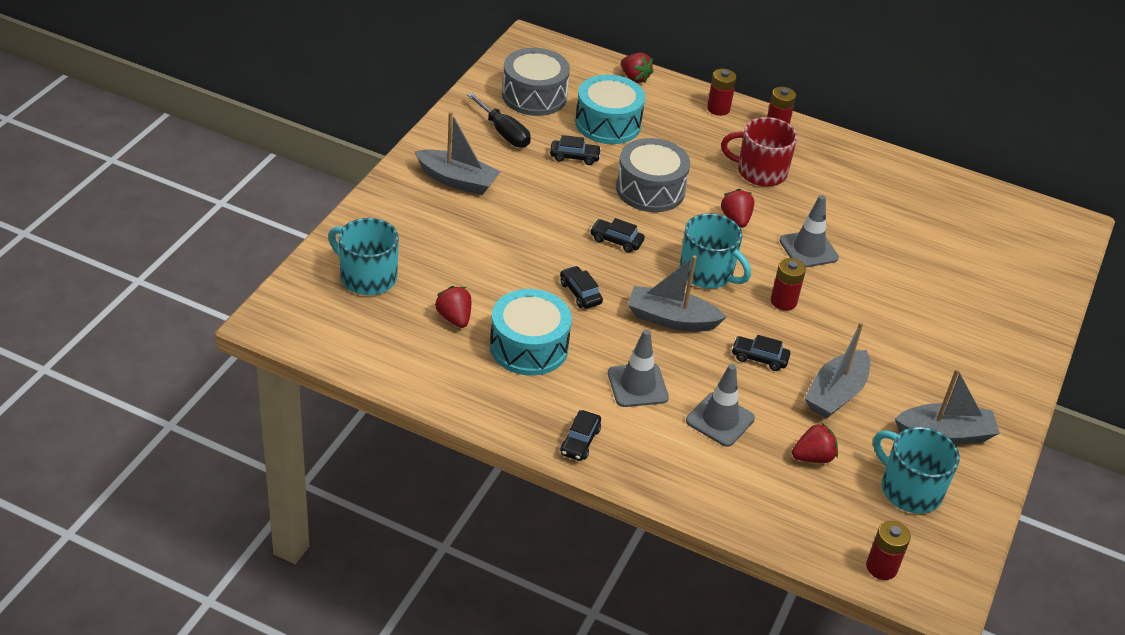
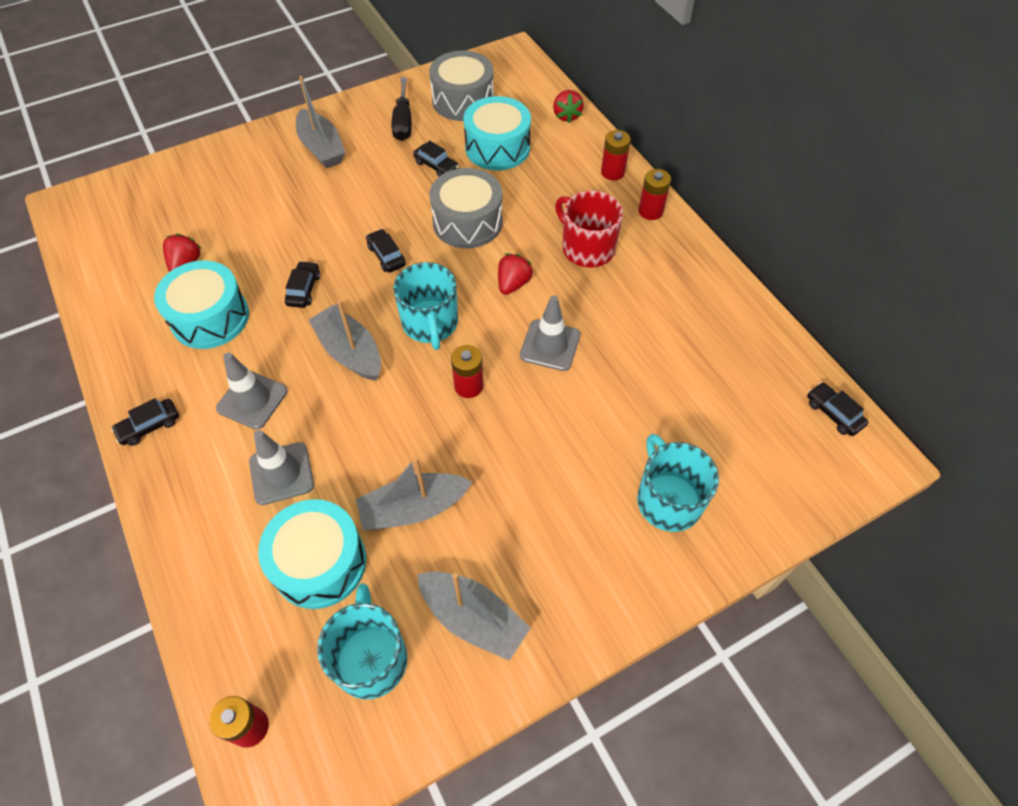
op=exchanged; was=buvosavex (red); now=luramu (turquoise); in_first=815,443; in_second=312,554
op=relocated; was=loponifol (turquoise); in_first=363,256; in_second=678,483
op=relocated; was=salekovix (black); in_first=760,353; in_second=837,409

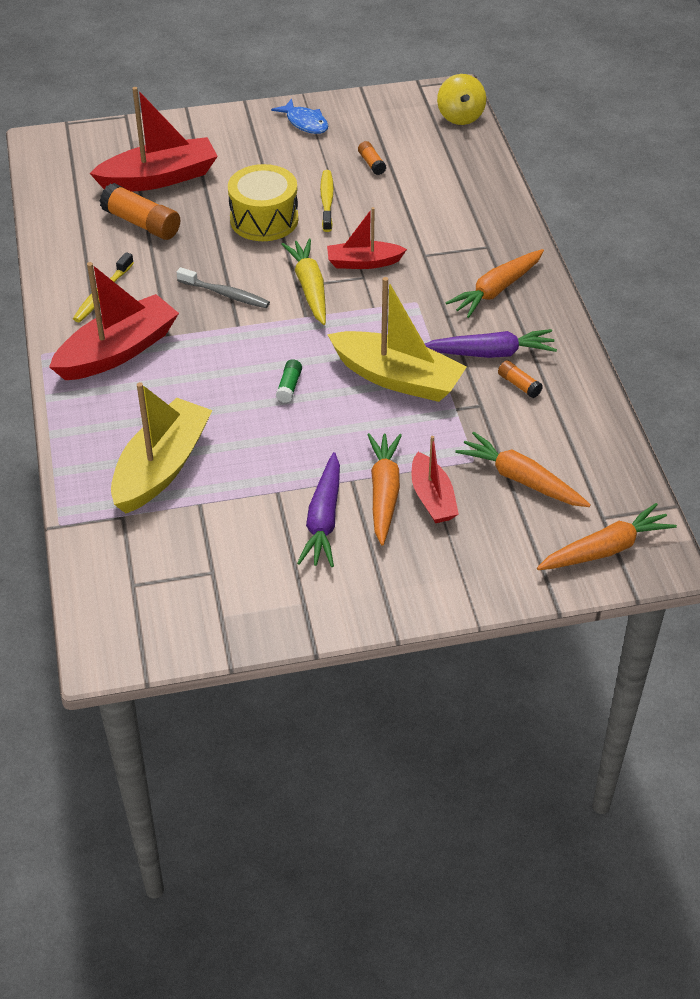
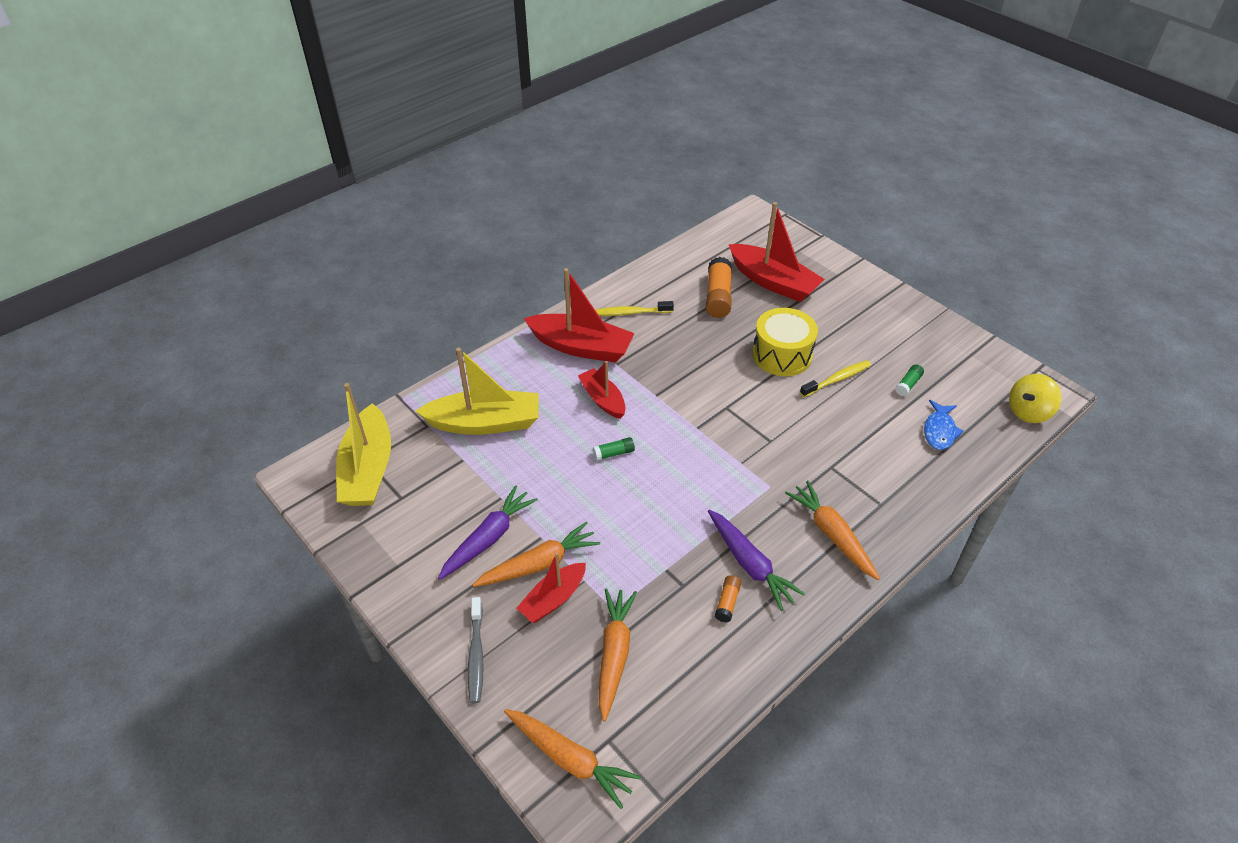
op=relocated; was=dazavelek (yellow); in_first=397,339; in_second=363,444
op=spun; was=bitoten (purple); in_first=318,509; in_second=488,532; clockwise=150
op=relocated; was=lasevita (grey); in_first=223,287; in_second=476,650
op=relocated; was=dazavelek (red); in_first=367,238; in_second=602,390
op=spun; was=bitoten (orange); in_first=495,283; in_second=832,530; clockwise=45
op=colour; was=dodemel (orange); now=dodemel (green); in_first=372,158; in_second=909,380
op=relocated; was=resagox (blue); in_first=299,116; in_second=944,425
op=missing; was=bitoten (yellow); in_first=304,282

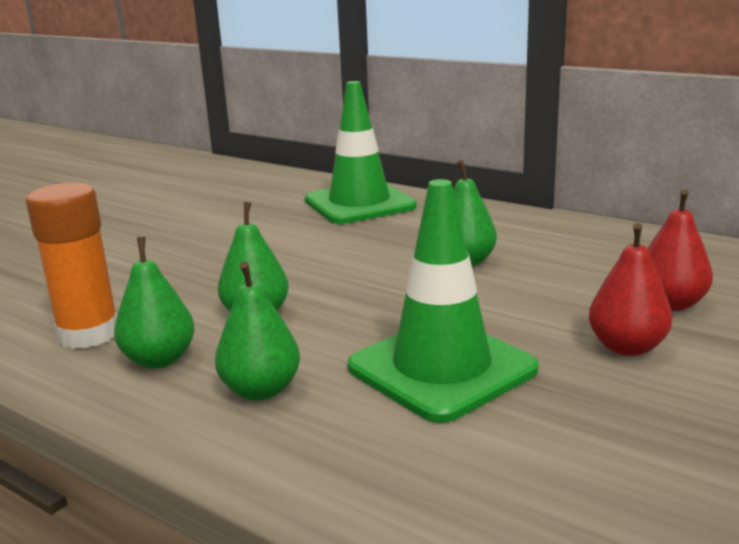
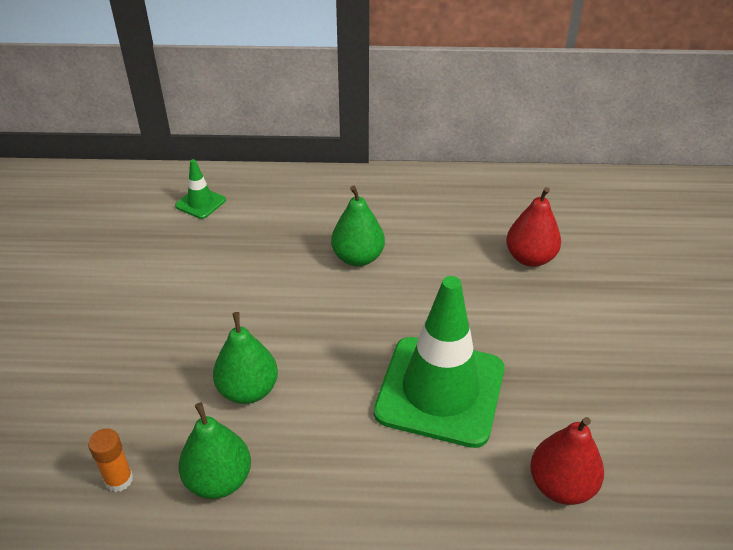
op=size; was=dodemel (orange); in_first=71,266; in_second=110,460; ratio=0.47
op=size; was=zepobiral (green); in_first=361,152; in_second=200,189; ratio=0.44
op=relocated; was=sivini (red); in_first=631,289; in_second=567,461
op=missing; was=sivini (green); in_first=257,331

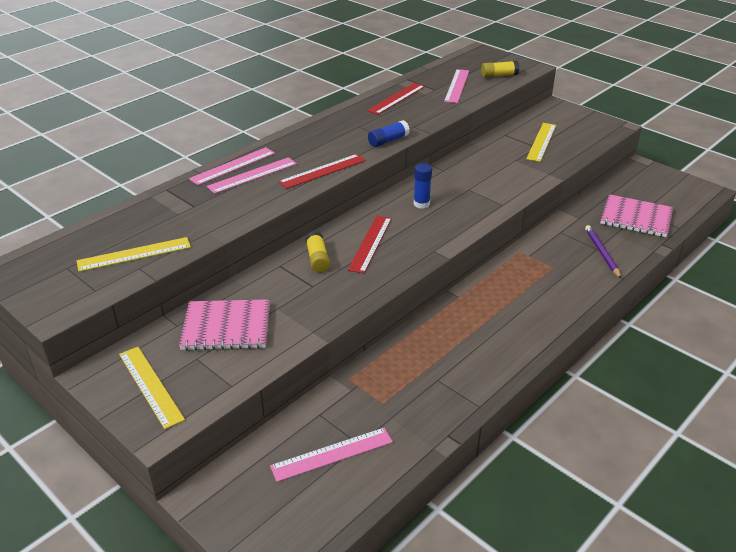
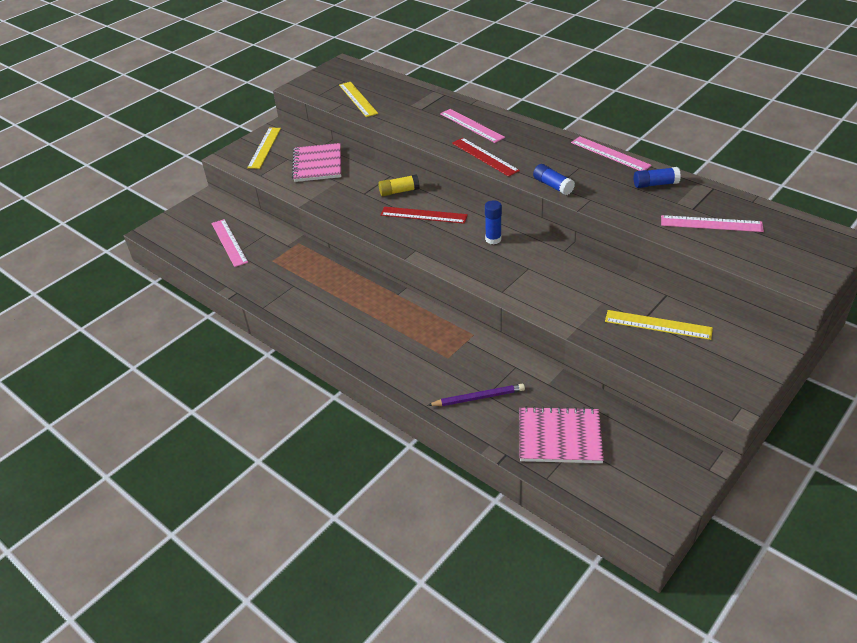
op=spun; was=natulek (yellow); in_first=152,388; in_second=264,148; clockwise=-45
op=spun; was=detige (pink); in_first=636,215; in_second=561,434; clockwise=75
op=relocated; was=natulek (pink); in_first=232,166; in_second=611,153
op=exchanged; was=natulek (red); now=dodemel (blue); in_first=396,99; in_second=657,177
op=missing; was=dodemel (yellow); in_first=500,69

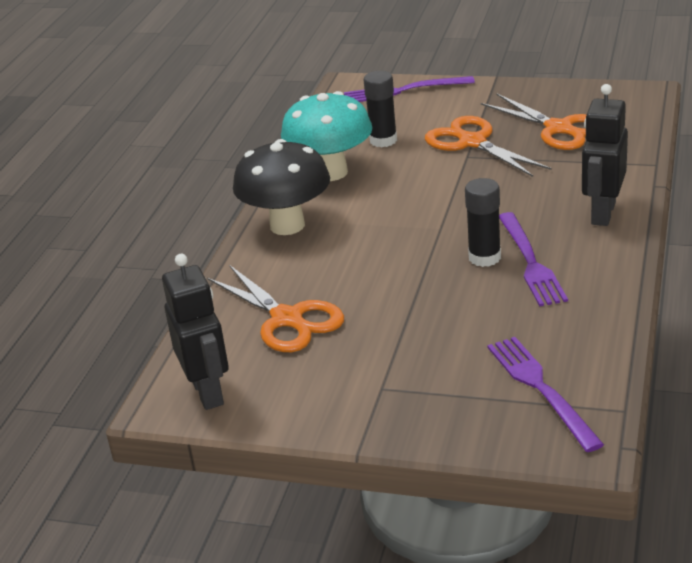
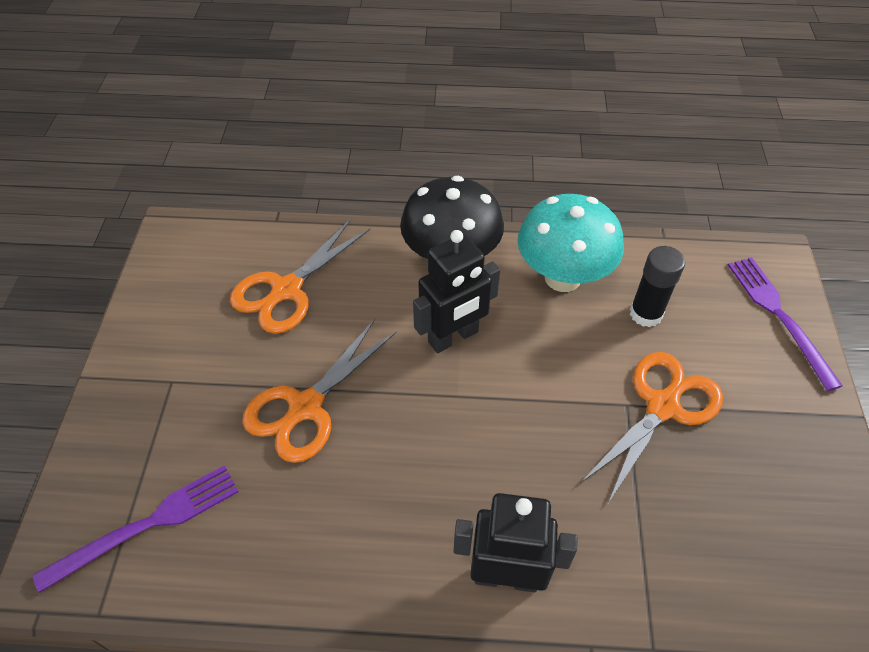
op=relocated; was=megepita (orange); in_first=534,121; in_second=319,391
op=relocated; was=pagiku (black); in_first=195,332; in_second=456,291
op=missing; was=dodemel (black); in_first=483,222
op=missing; was=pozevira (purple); in_first=533,259

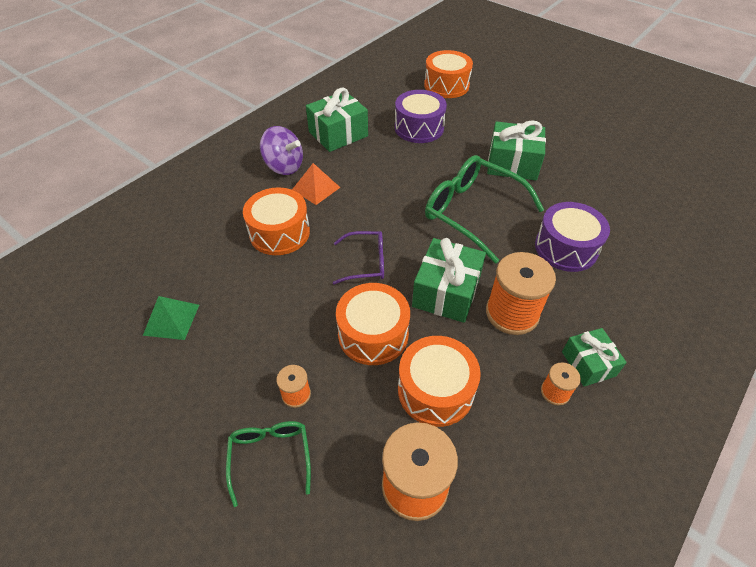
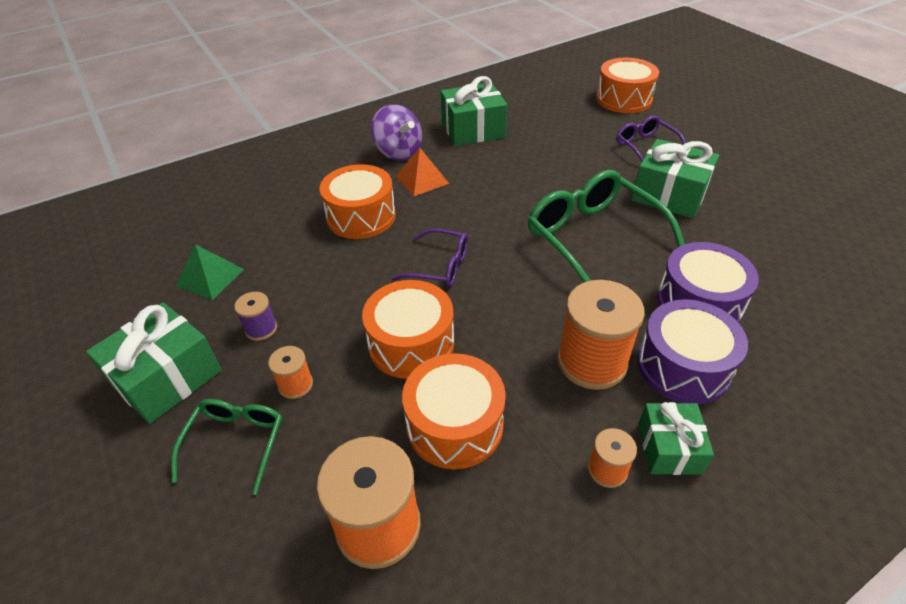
op=relocated; was=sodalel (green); in_first=449,280; in_second=154,363
op=appeared; now=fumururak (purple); in_second=255,316
op=appeared; now=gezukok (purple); in_second=651,139
op=relocated; was=luramu (purple); in_first=421,116; in_second=692,351

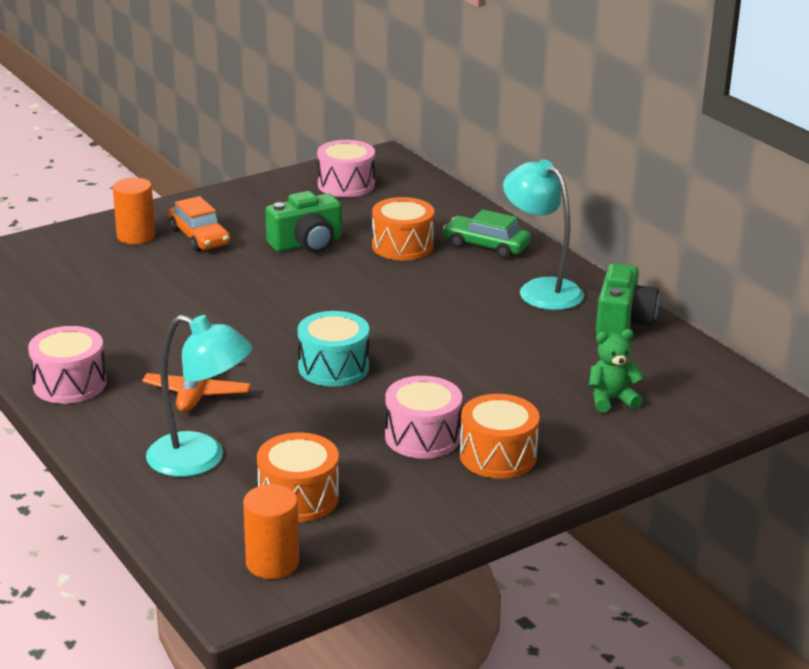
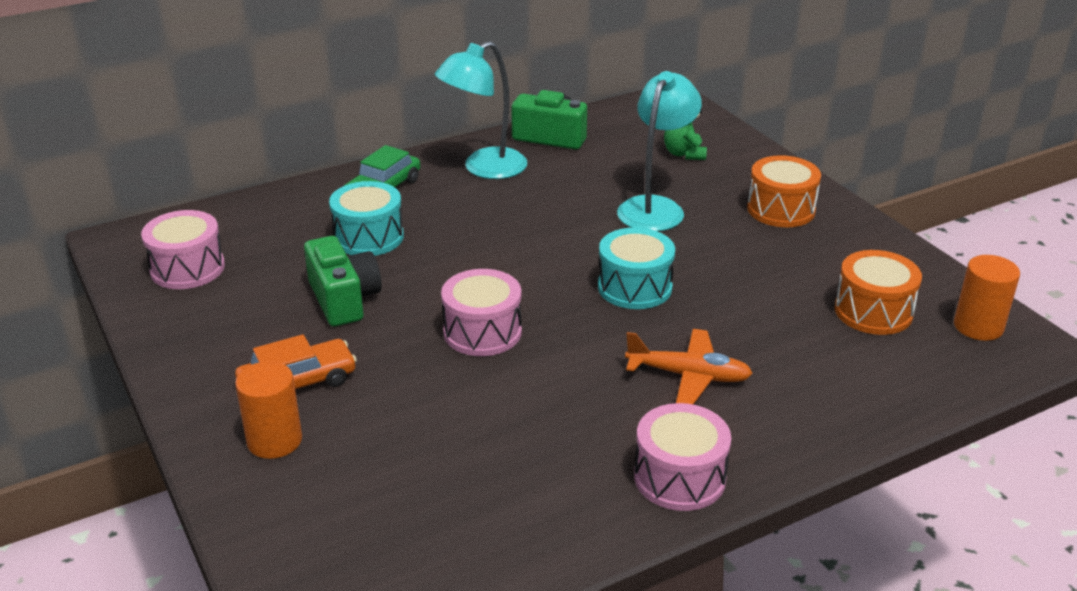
op=colour; was=luramu (orange); now=luramu (turquoise); in_first=403,228; in_second=366,218
op=relocated; was=luramu (pink); in_first=423,417; in_second=481,312
op=relocated; was=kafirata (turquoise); in_first=199,396; in_second=659,151

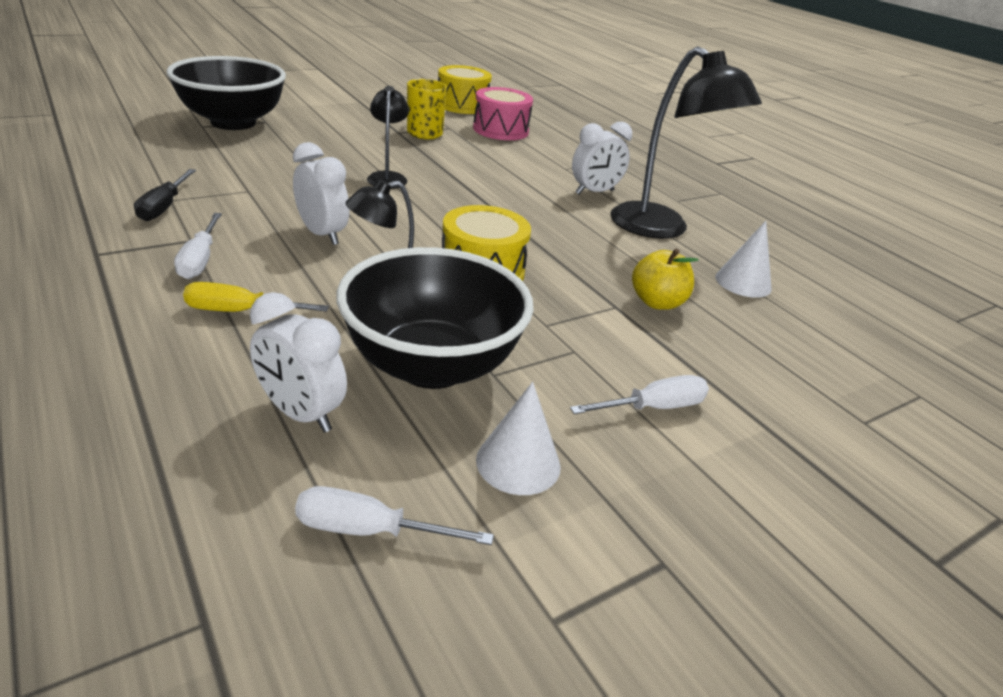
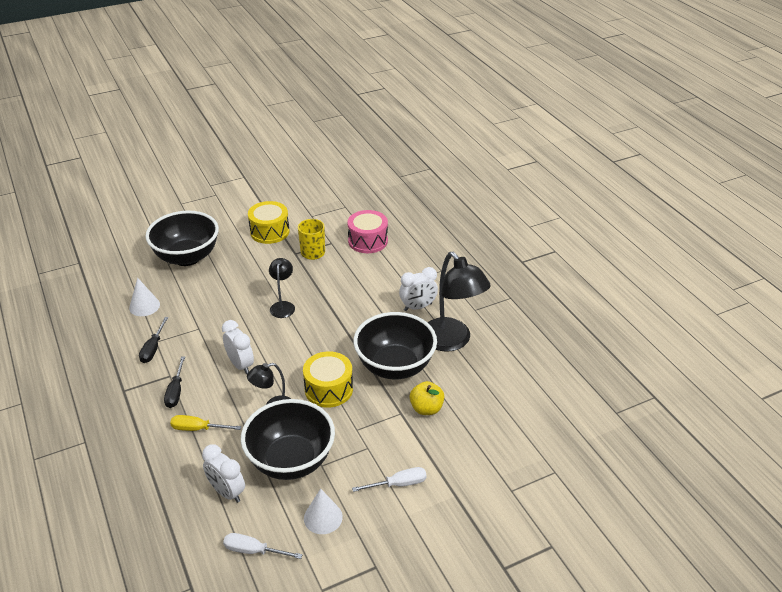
op=relocated; was=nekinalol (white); in_first=743,259; in_second=144,297
op=colour; was=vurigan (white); now=vurigan (black); in_first=198,246; in_second=174,382
op=relocated; was=luramu (yellow); in_first=465,89; in_second=269,222
op=appeared; now=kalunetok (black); in_second=395,346

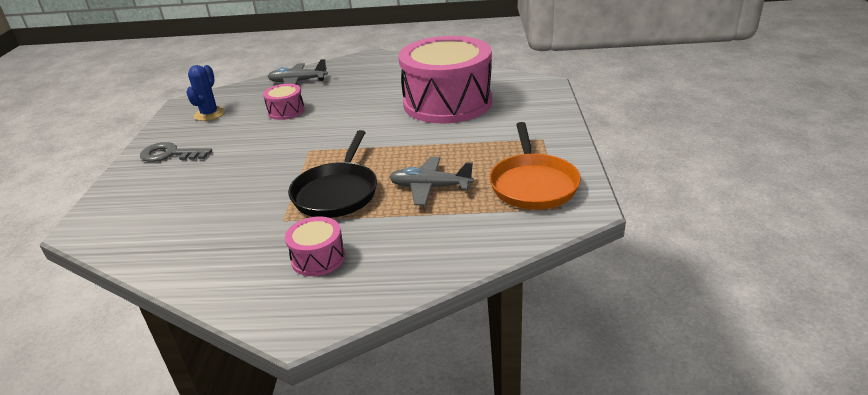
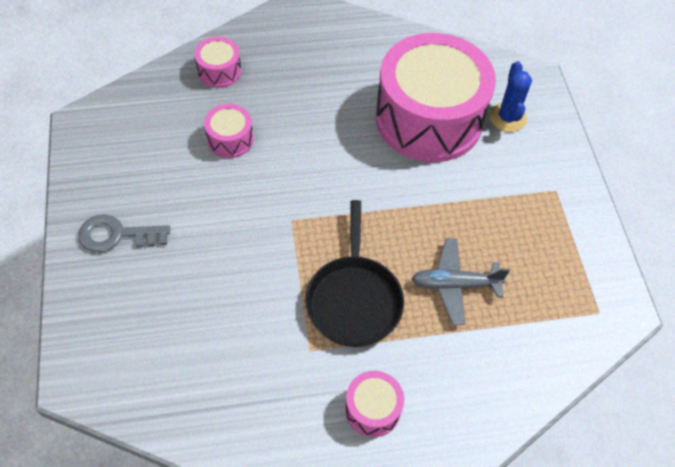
op=exchanged; was=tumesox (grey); now=luramu (pink); in_first=297,71; in_second=217,62
op=relocated; was=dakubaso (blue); in_first=205,93; in_second=511,96
op=missing; was=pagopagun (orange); in_first=535,165

